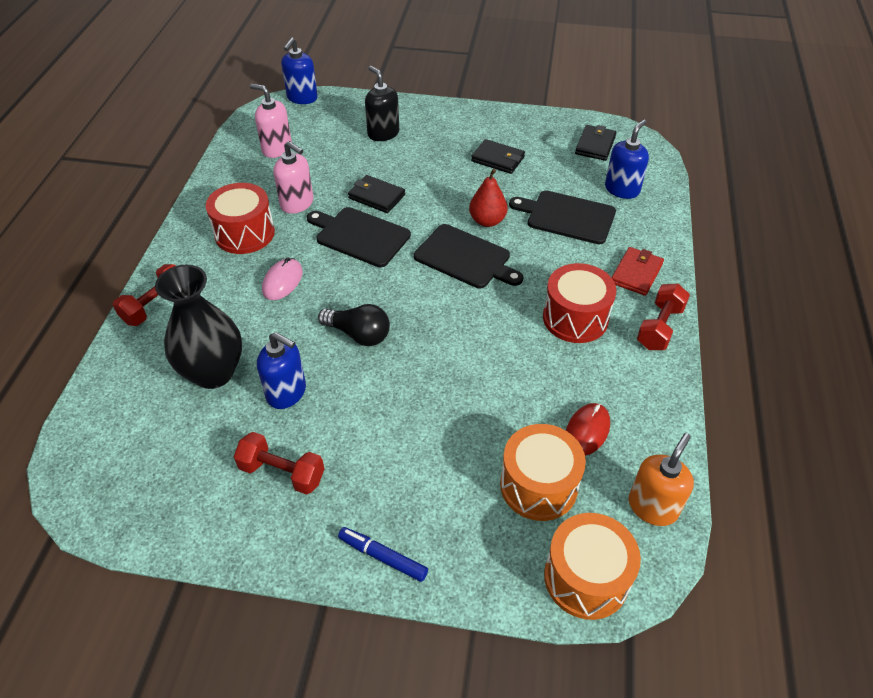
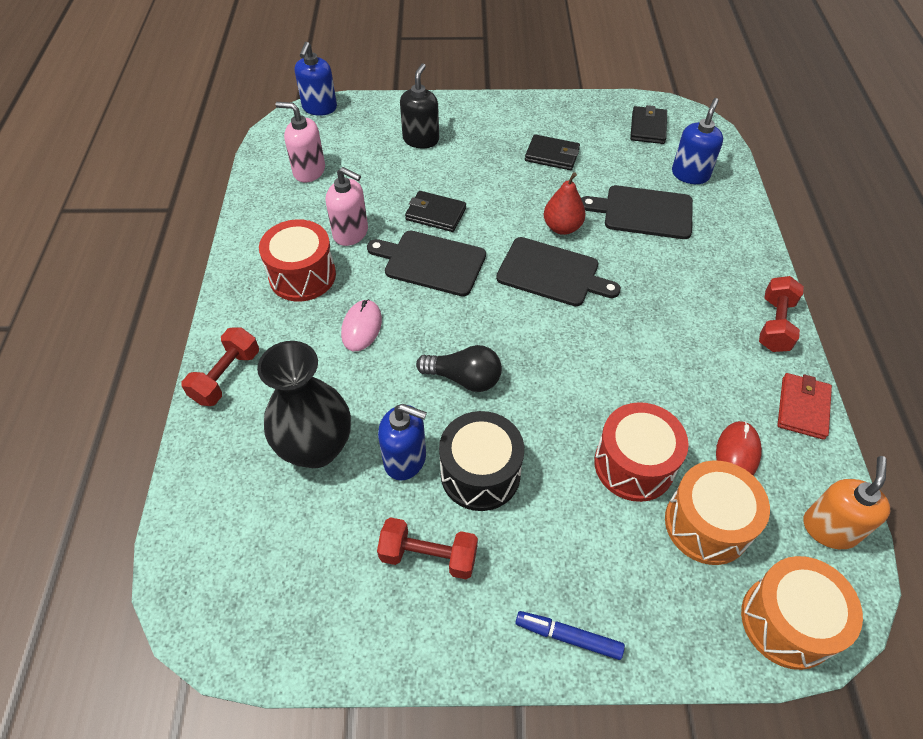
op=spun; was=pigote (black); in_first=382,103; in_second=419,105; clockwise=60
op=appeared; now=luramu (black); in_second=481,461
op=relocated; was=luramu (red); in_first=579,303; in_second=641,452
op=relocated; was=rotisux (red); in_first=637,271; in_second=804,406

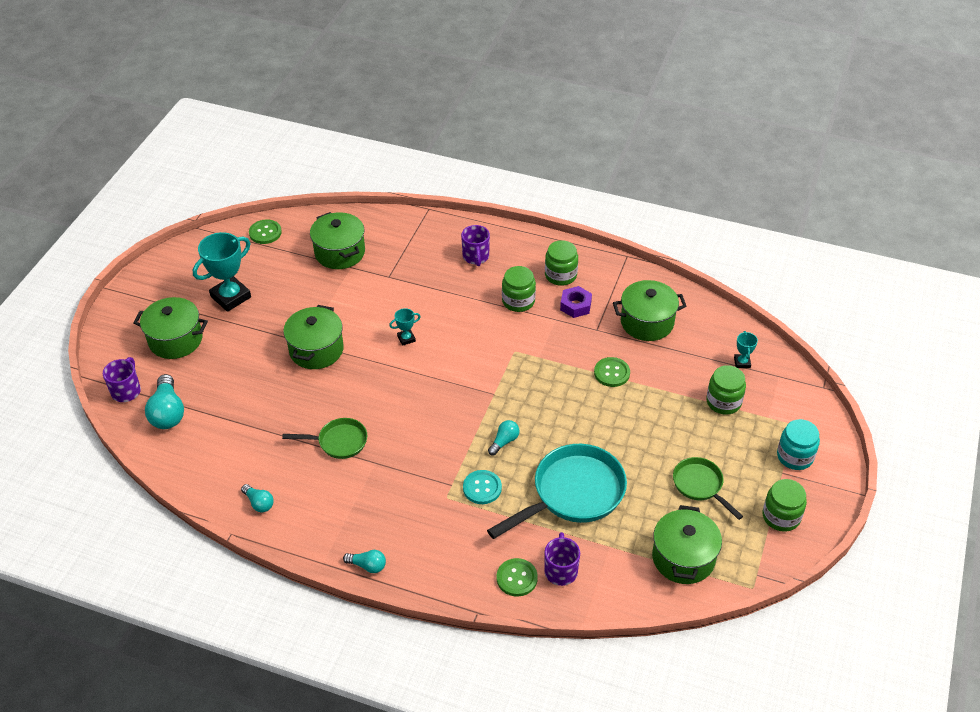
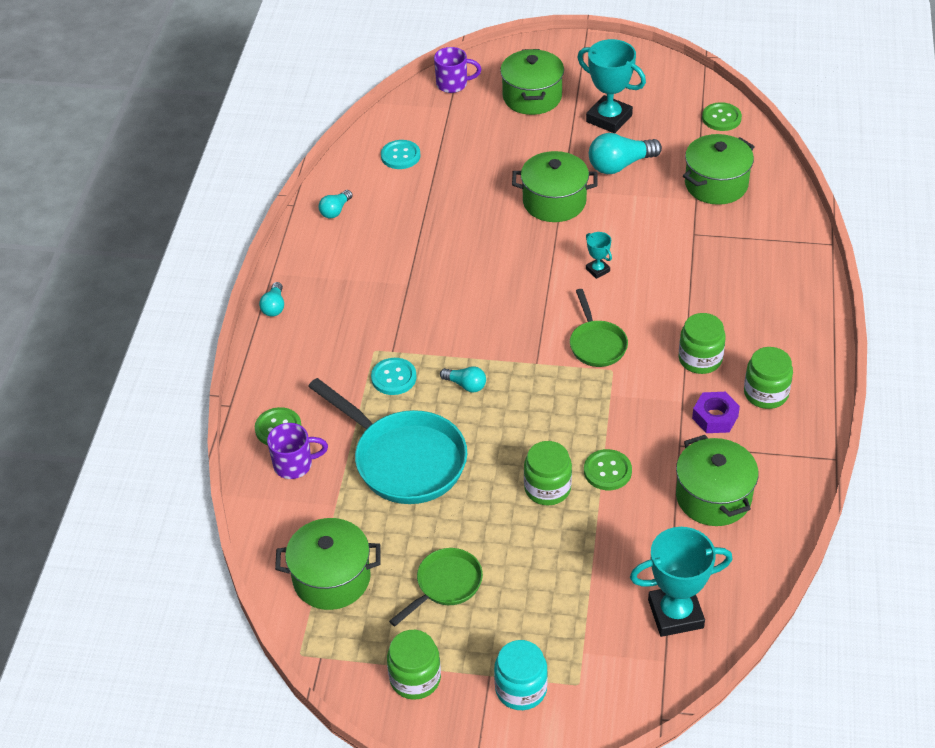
op=appeared; now=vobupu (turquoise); in_second=401,154
op=relocated; was=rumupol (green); in_first=726,390; in_second=548,473
op=relocated; was=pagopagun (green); in_first=324,438; in_second=599,328
op=relocated; was=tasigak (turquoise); in_first=164,401; in_second=625,153
op=size; was=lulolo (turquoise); in_first=746,349; in_second=681,582; ratio=2.11
op=missing; was=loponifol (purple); in_first=475,245

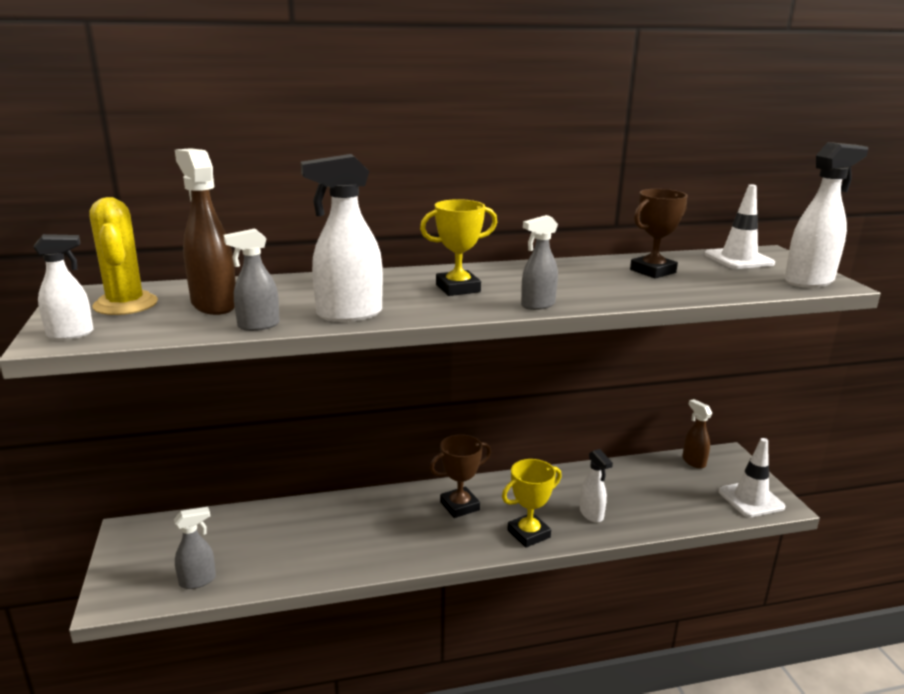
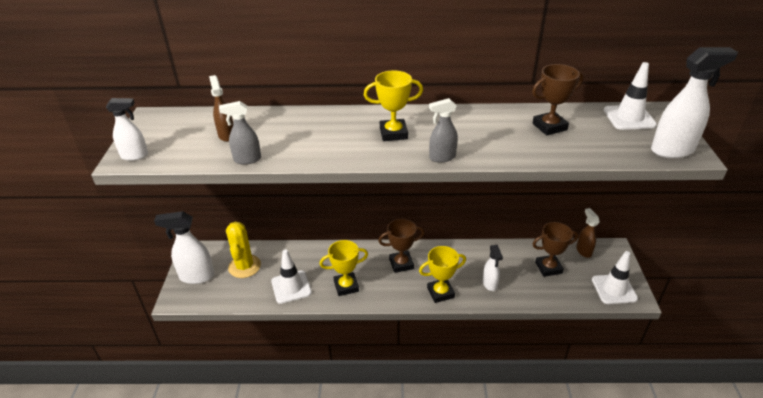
op=relocated; was=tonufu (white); in_first=342,238; in_second=184,247
op=size; was=tonufu (brown); in_first=205,231; in_second=221,108; ratio=0.6
op=relocated; was=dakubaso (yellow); in_first=123,256; in_second=243,249
op=appeared; now=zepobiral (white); in_second=291,276
op=appeared; now=lulolo (yellow); in_second=344,268
op=appeared; now=lulolo (brown); in_second=555,249
op=missing; was=tonufu (grey); in_first=195,548

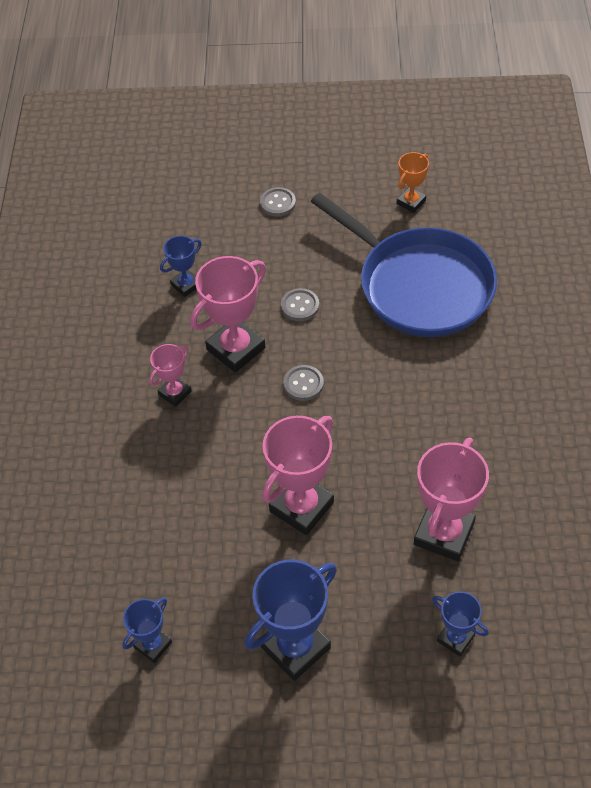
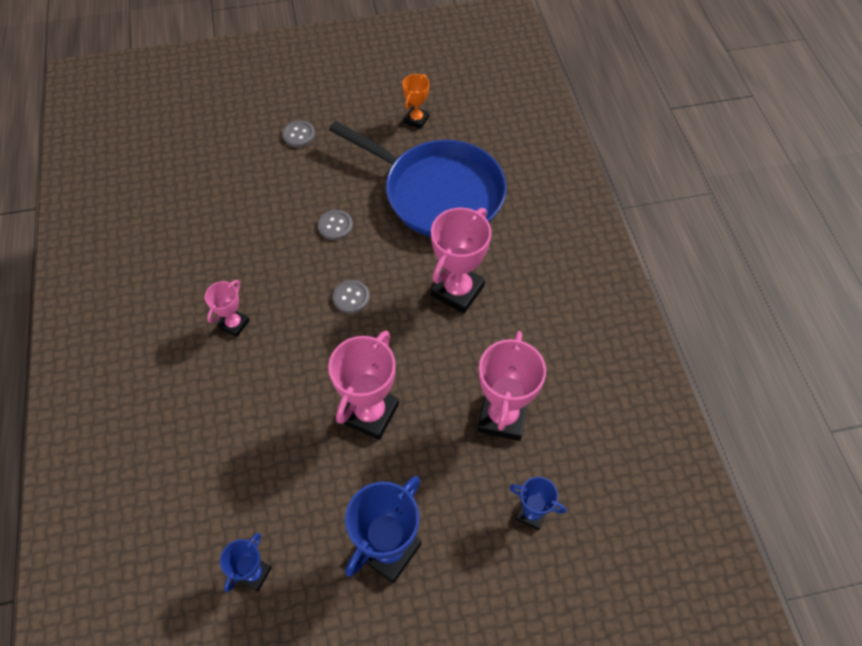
op=relocated; was=lulolo (pink); in_first=228,314; in_second=461,261
op=missing; was=lulolo (blue); in_first=181,266

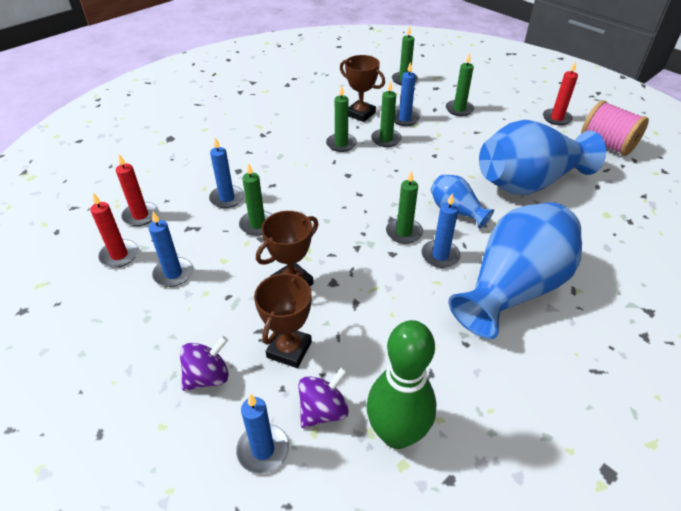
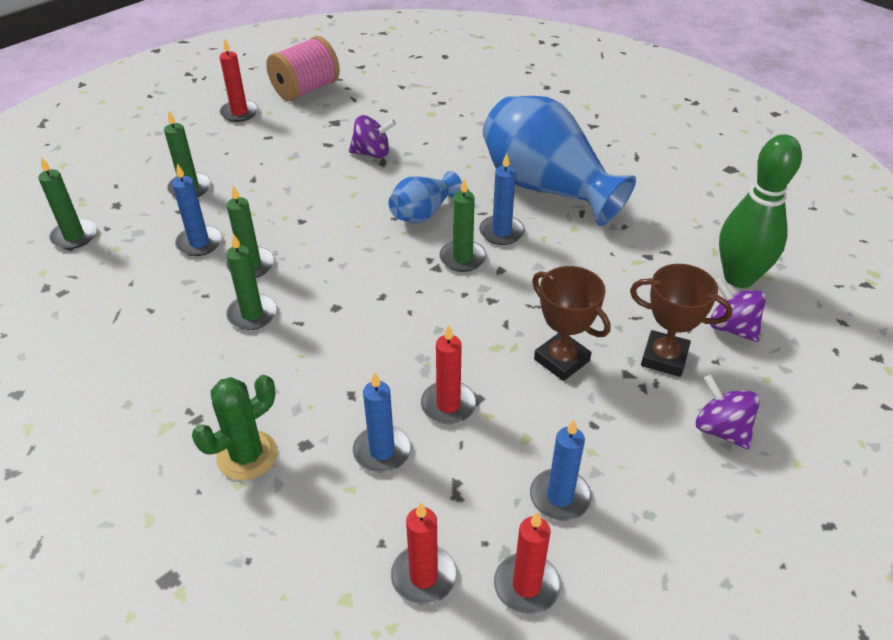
op=appeared; now=dakubaso (green); in_second=235,427
op=exchanged; was=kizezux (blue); now=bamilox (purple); in_first=542,157; in_second=372,137
op=colour; was=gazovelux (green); now=gazovelux (red); in_first=255,199; in_second=448,374
op=missing; was=gazovelux (blue); in_first=262,434
op=missing; was=lulolo (brown); in_first=362,88

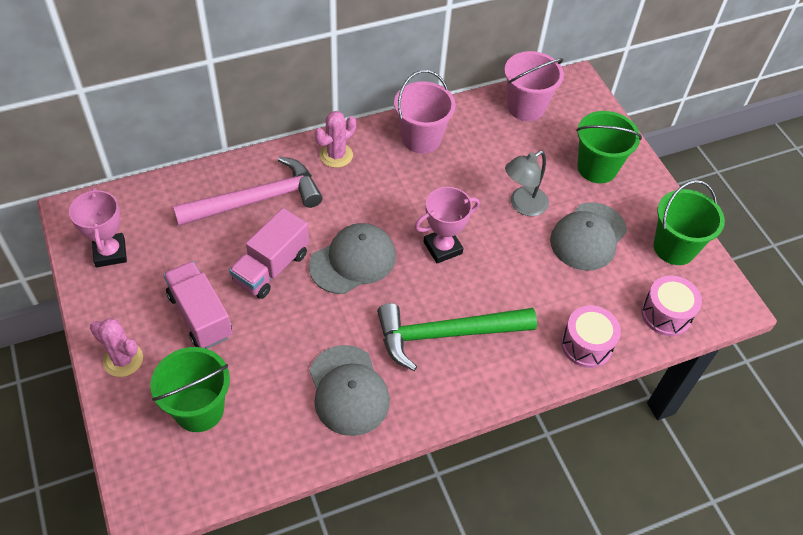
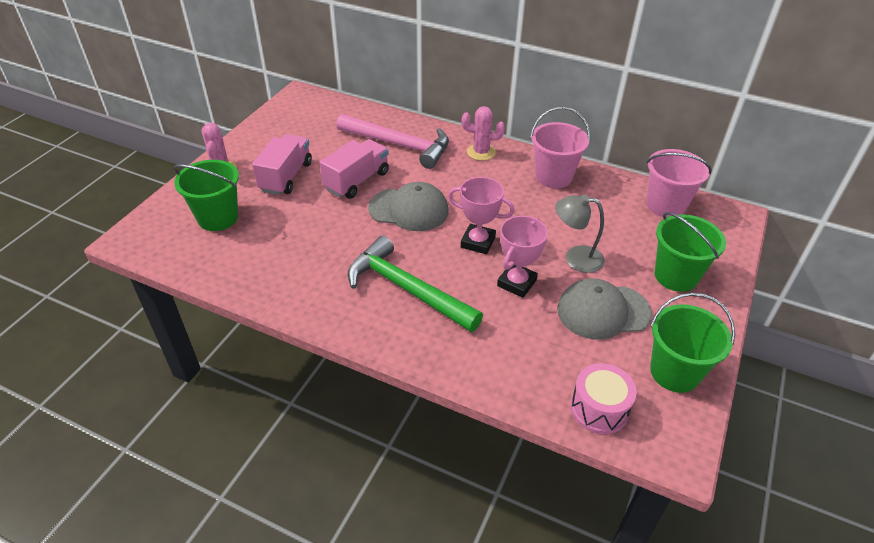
op=spun; was=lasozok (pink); in_first=269,253; in_second=354,169; clockwise=135
op=relocated; was=lulolo (pink); in_first=98,227; in_second=522,257
op=missing; was=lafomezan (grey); in_first=349,390
op=missing; was=luramu (pink); in_first=591,336

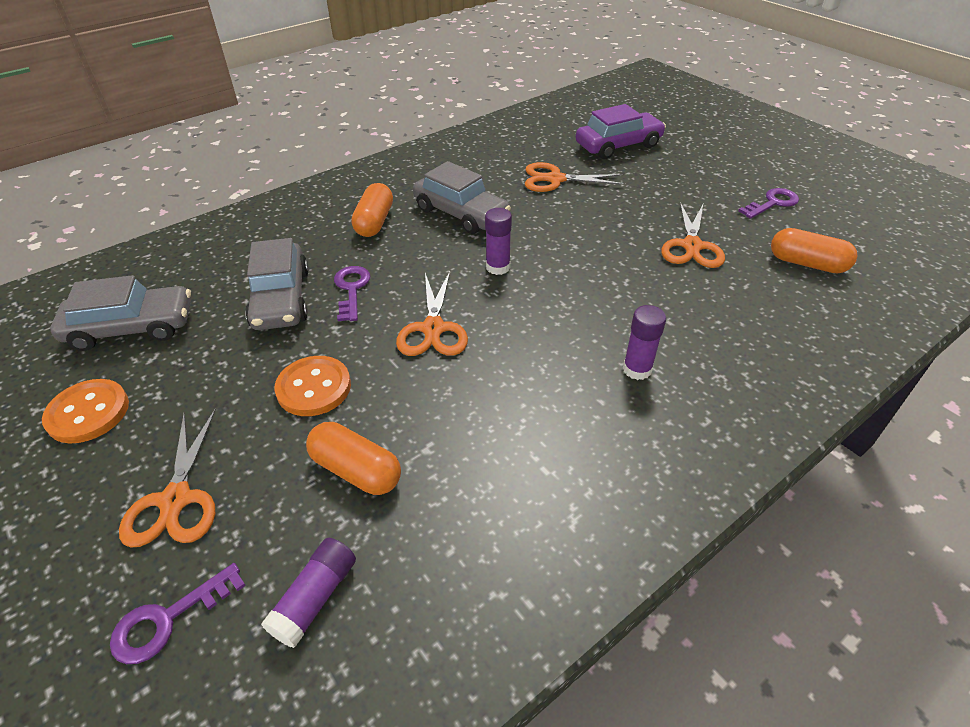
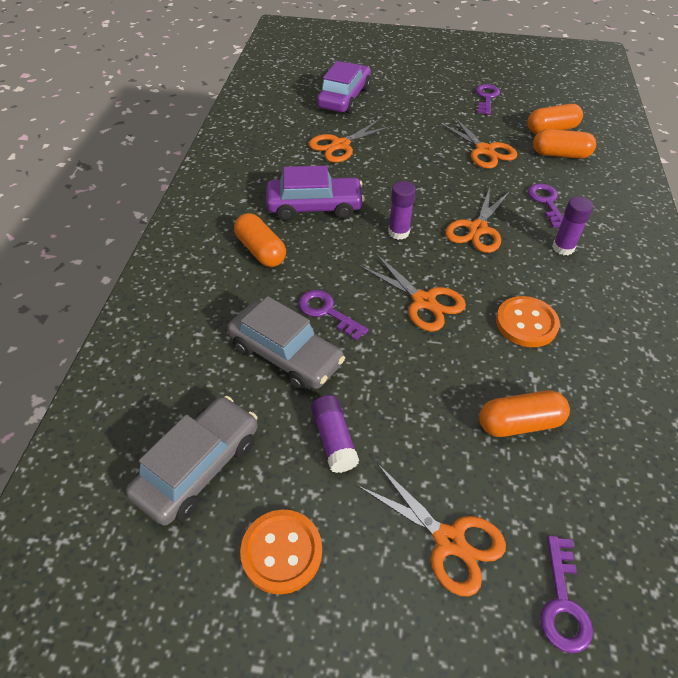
op=colour; was=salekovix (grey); now=salekovix (purple); in_first=462,197; in_second=315,193
op=relocated; was=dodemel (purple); in_first=308,593; in_second=335,434
op=appeared; now=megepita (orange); in_second=477,220
op=relocated; was=vobupu (orange); in_first=312,386; in_second=528,321
op=appeared; now=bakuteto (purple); in_second=545,206
op=appeared; now=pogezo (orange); in_second=564,144

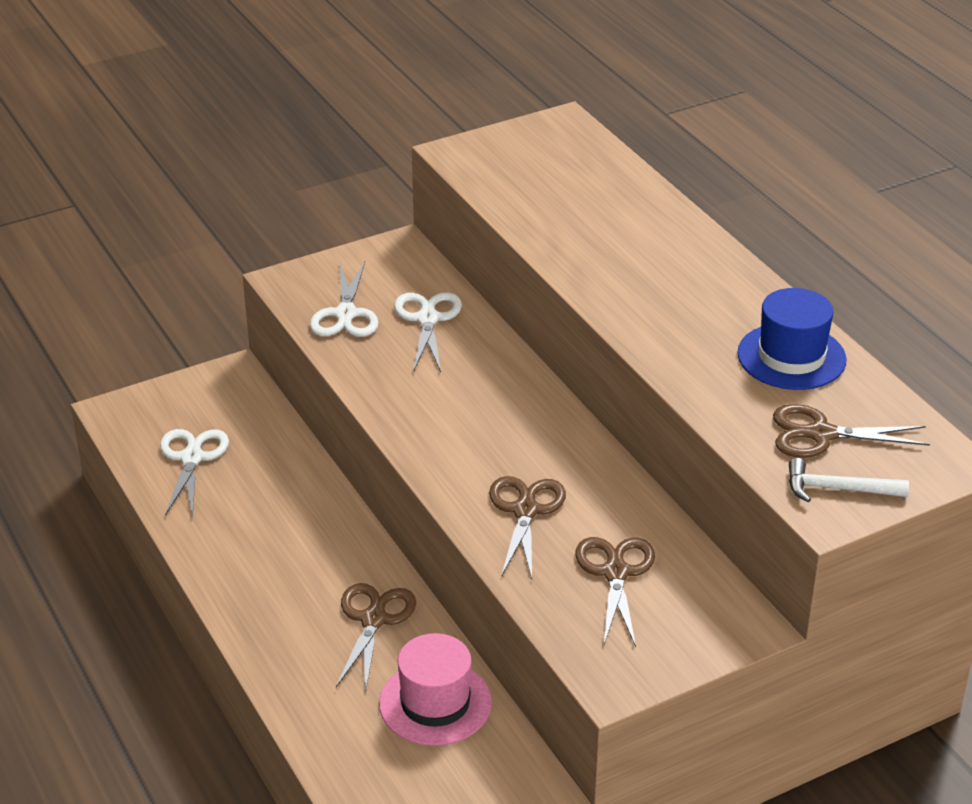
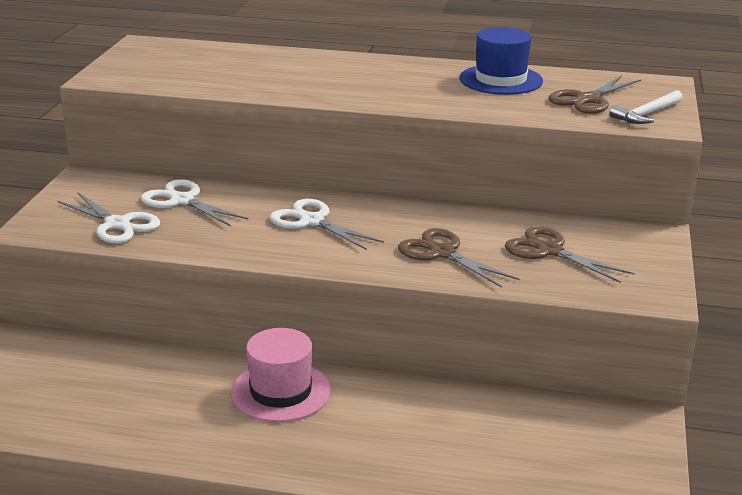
op=relocated; was=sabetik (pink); in_first=435,689; in_second=281,375
op=relocated; was=megepita (white); in_first=194,473; in_second=327,224
op=missing; was=megepita (brown); in_first=376,636

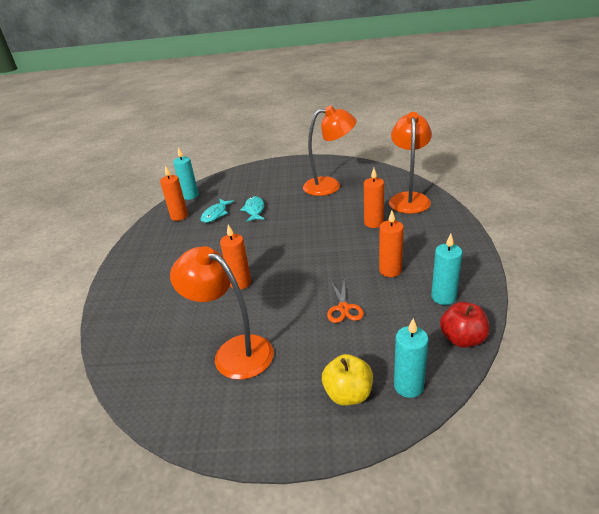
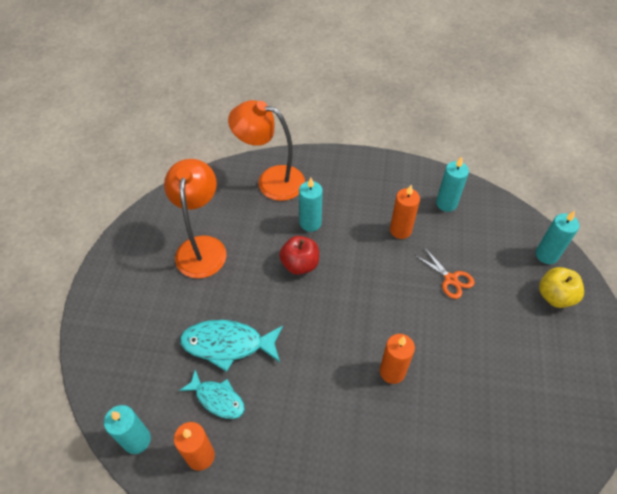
op=size; was=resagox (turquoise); in_first=252,209; in_second=231,346; ratio=1.55
op=relocated; was=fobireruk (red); in_first=464,325; in_second=299,255
op=colour; was=gazovelux (orange); now=gazovelux (turquoise); in_first=374,198; in_second=311,204
op=spun; was=megepita (orange); in_first=345,301; in_second=445,273; clockwise=45
op=missing; was=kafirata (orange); in_first=222,313

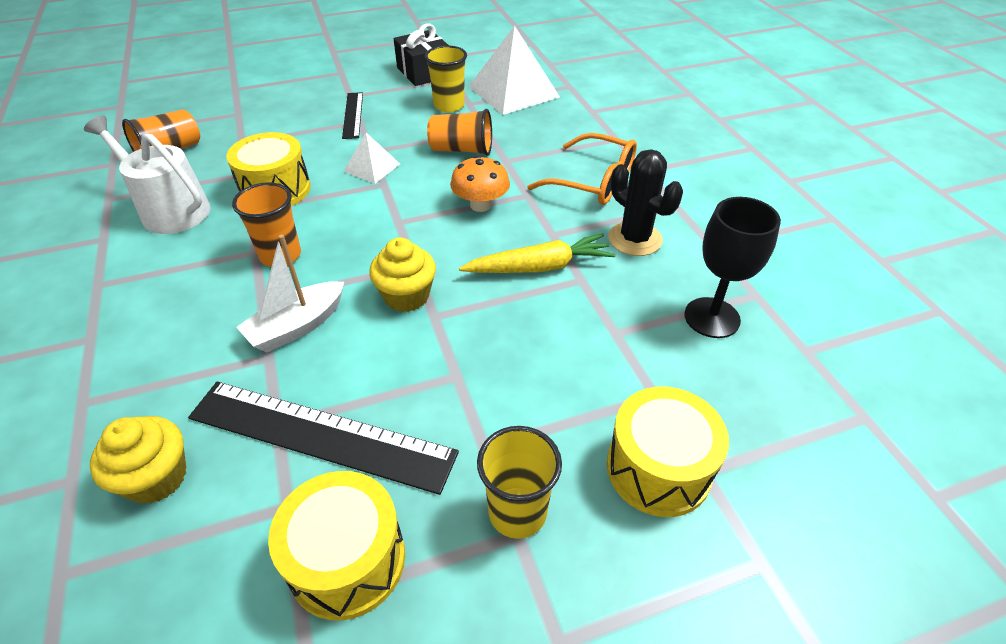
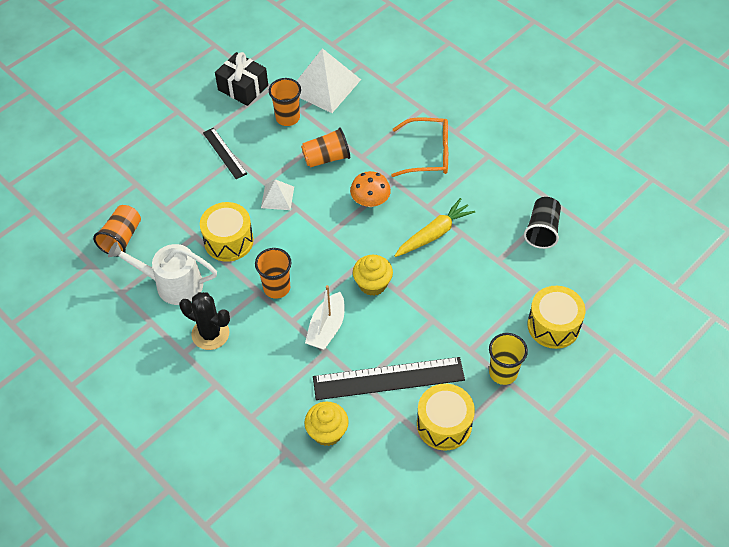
op=relocated; was=dakubaso (black); in_first=645,202; in_second=204,321
op=colour; was=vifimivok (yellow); now=vifimivok (orange); in_first=446,78; in_second=285,102
op=exchanged; was=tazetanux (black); now=vifimivok (black); in_first=732,267; in_second=542,223

